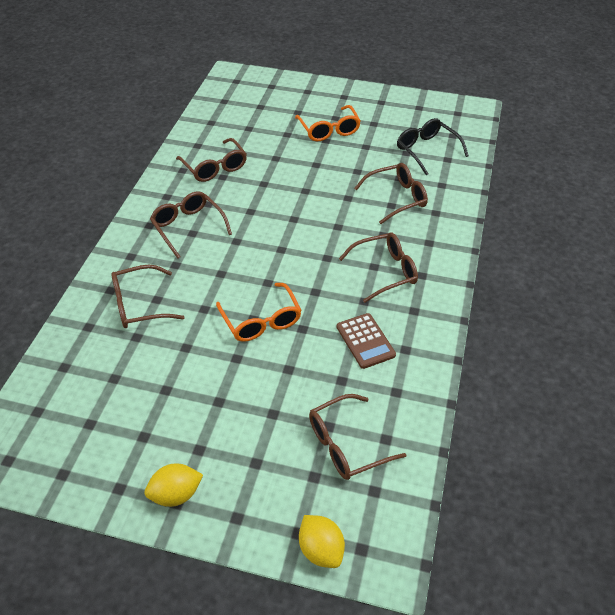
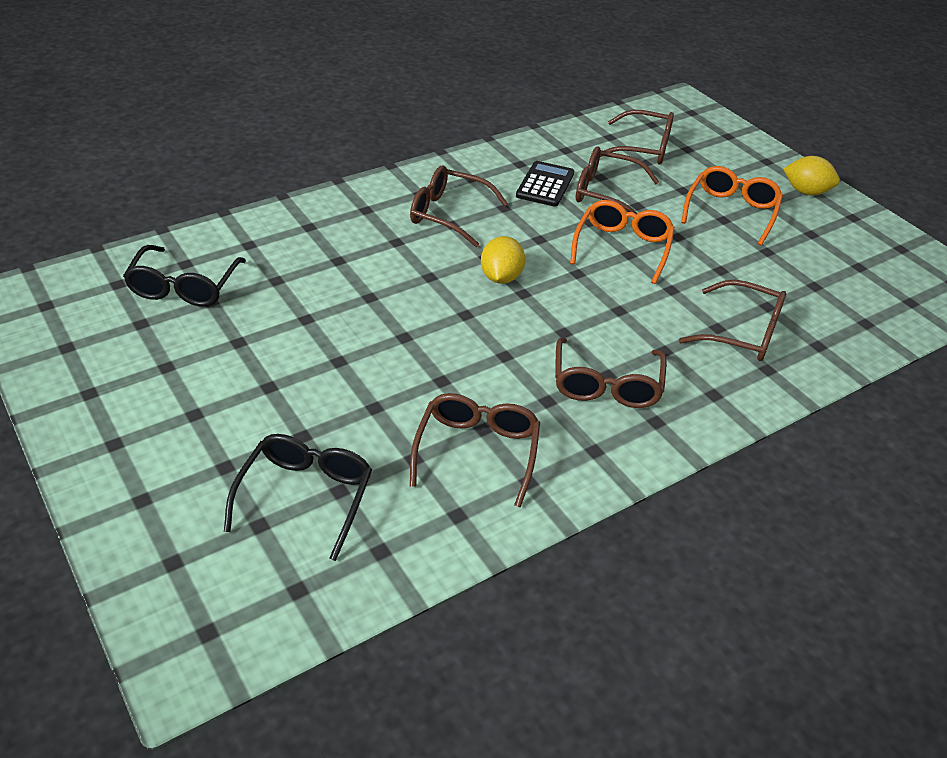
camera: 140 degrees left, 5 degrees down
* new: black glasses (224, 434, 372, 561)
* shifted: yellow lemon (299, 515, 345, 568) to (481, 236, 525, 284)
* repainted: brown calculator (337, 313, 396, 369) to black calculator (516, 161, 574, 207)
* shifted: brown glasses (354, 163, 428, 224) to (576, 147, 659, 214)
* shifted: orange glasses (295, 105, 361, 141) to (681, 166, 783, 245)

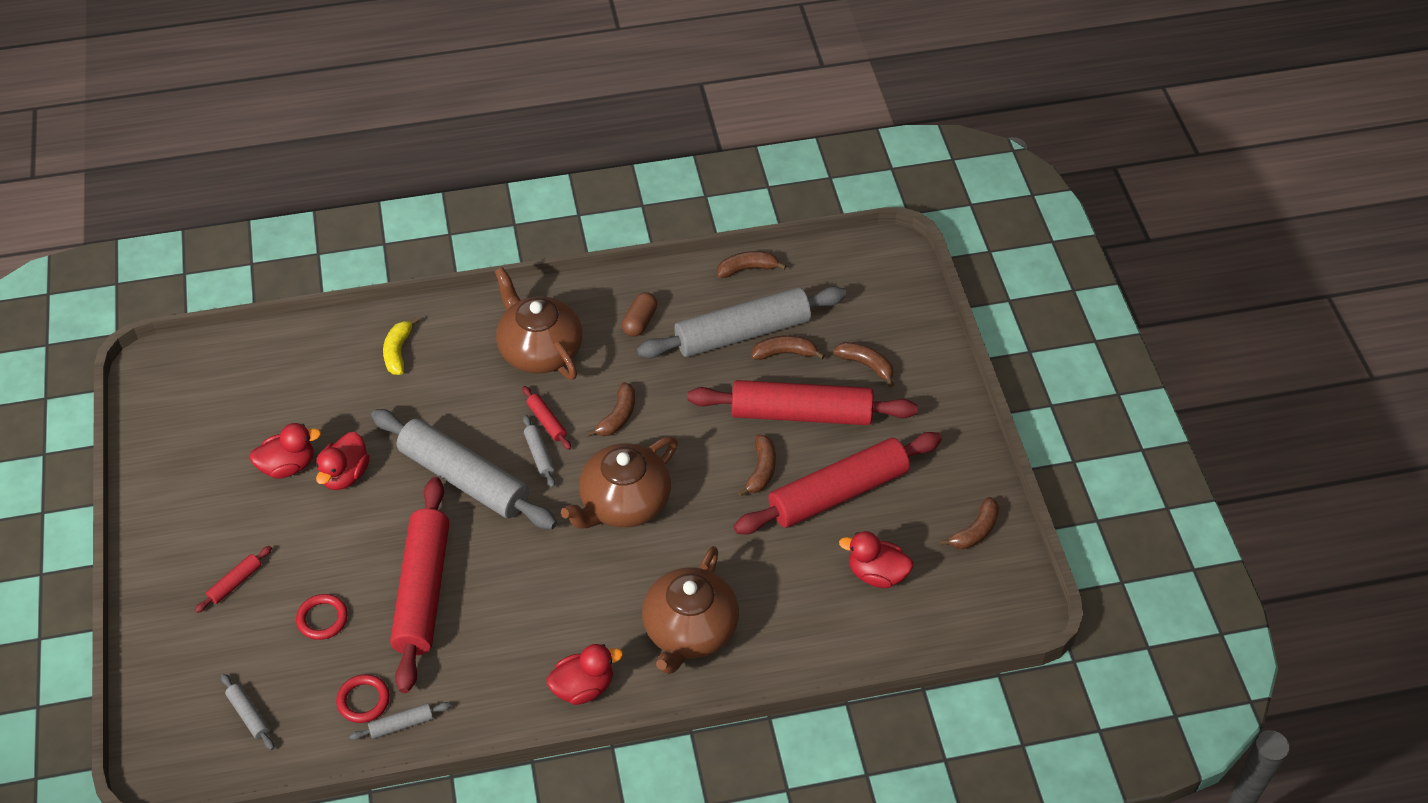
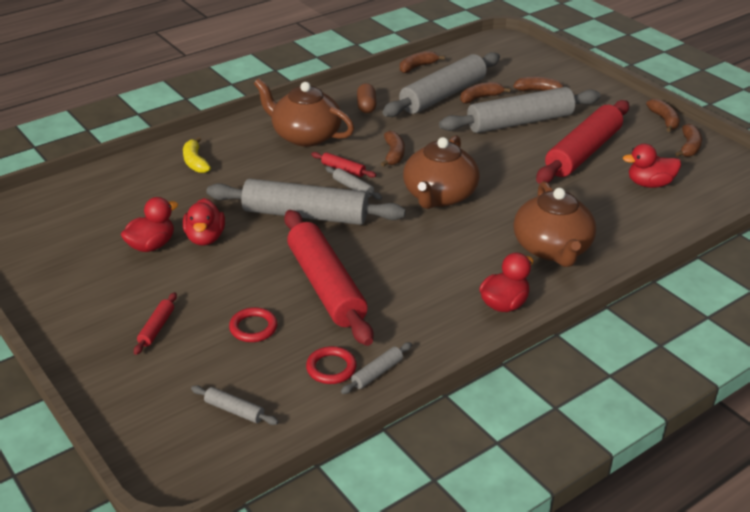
camera: 25 degrees left, 15 degrees down
* repainted: red rolling pin (688, 380, 918, 425) to grey rolling pin (439, 87, 601, 133)
* shifted: brown banana (738, 434, 776, 496) to (646, 99, 680, 132)

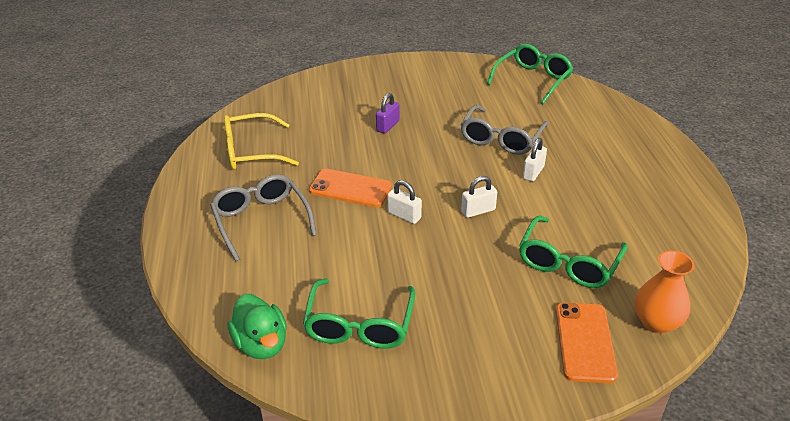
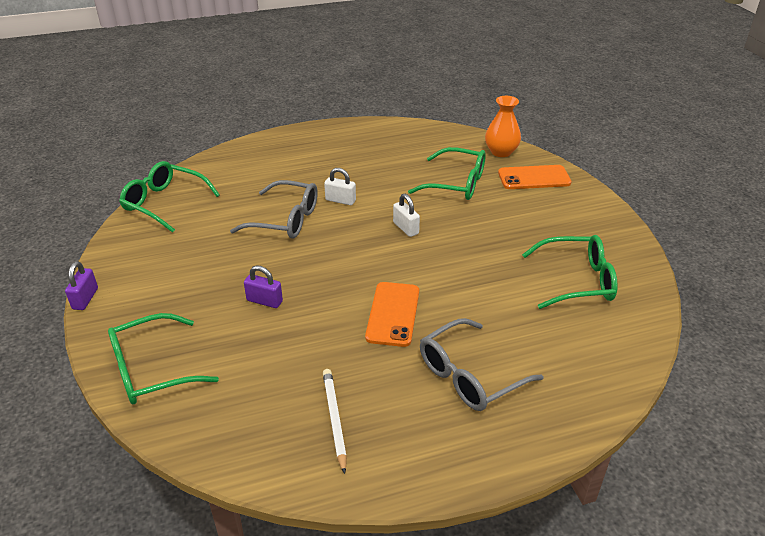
camera: 100 degrees left, 0 degrees up
* new: purple padlock (65, 261, 98, 310)
* new: green glasses (108, 313, 219, 404)
* swapped: yellow glasses (224, 113, 299, 170) to white pencil (323, 369, 347, 474)
* gone: green duck (227, 294, 287, 359)
* gone: white padlock (387, 180, 422, 224)

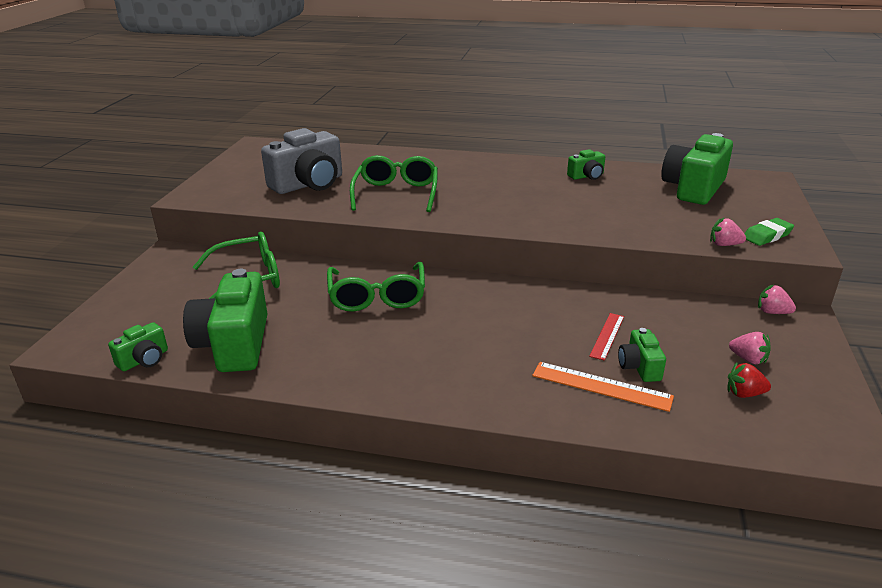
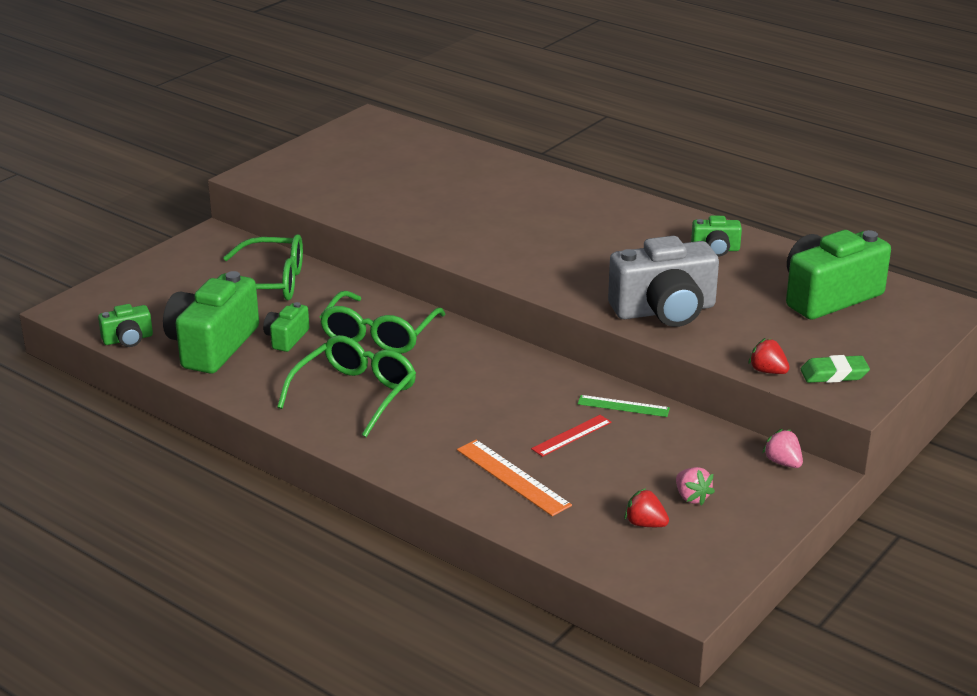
camera: 25 degrees right, 0 degrees up
* shifted: green camera (618, 328, 666, 382) to (263, 302, 309, 352)
* shifted: green glasses (350, 155, 438, 212) to (277, 335, 416, 437)
* new: green ruler (577, 395, 670, 417)
* shifted: grey camera (261, 128, 342, 194) to (608, 236, 719, 327)
* repainted: pink strawberry (710, 217, 746, 246) to red strawberry (748, 338, 790, 374)

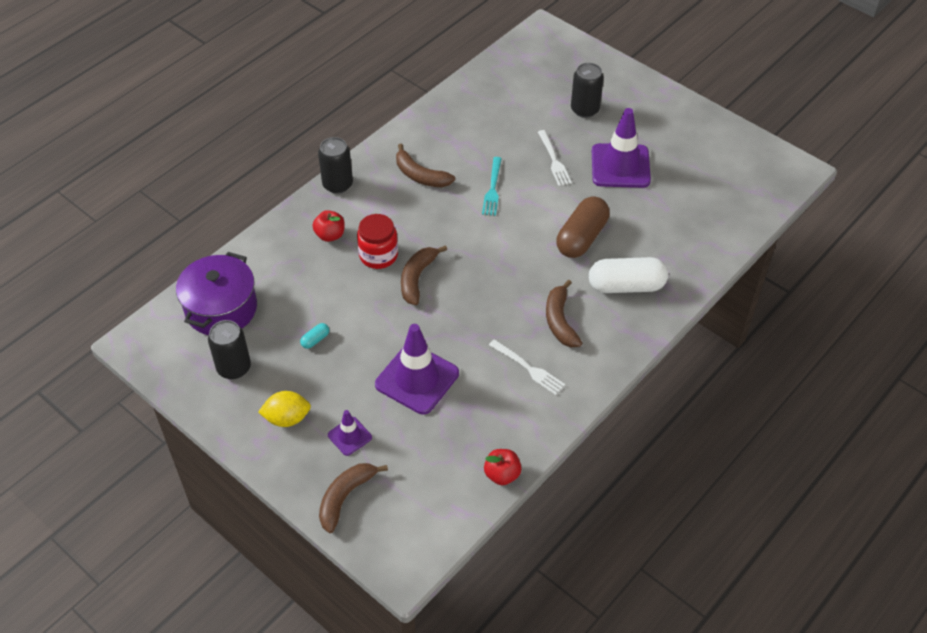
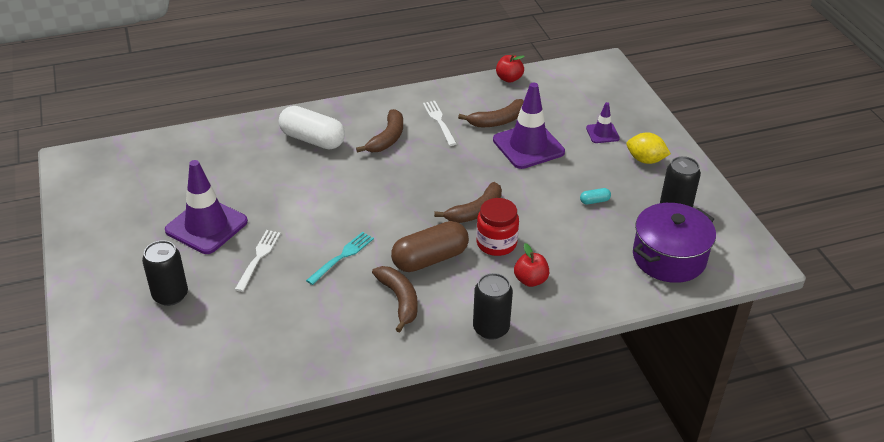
camera: 150 degrees left, 10 degrees down
* shifted: brown capsule (556, 196, 610, 258) to (391, 221, 469, 272)
* shifted: brown banana (319, 463, 388, 533) to (458, 99, 524, 127)

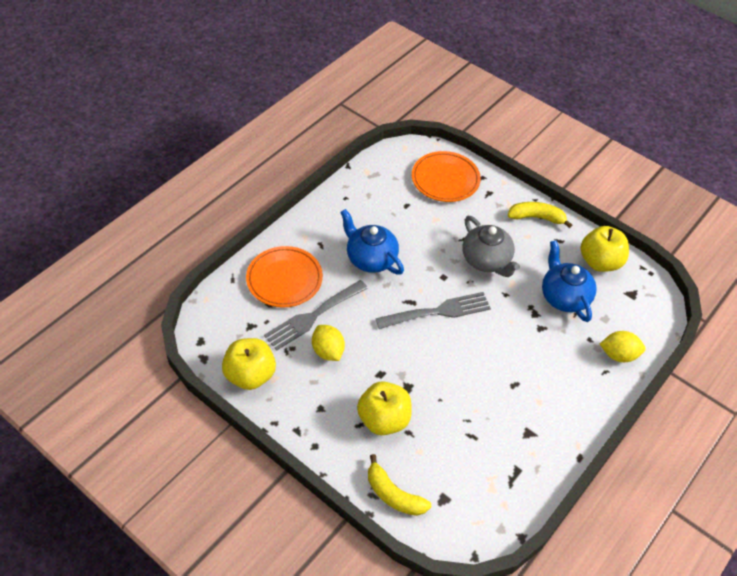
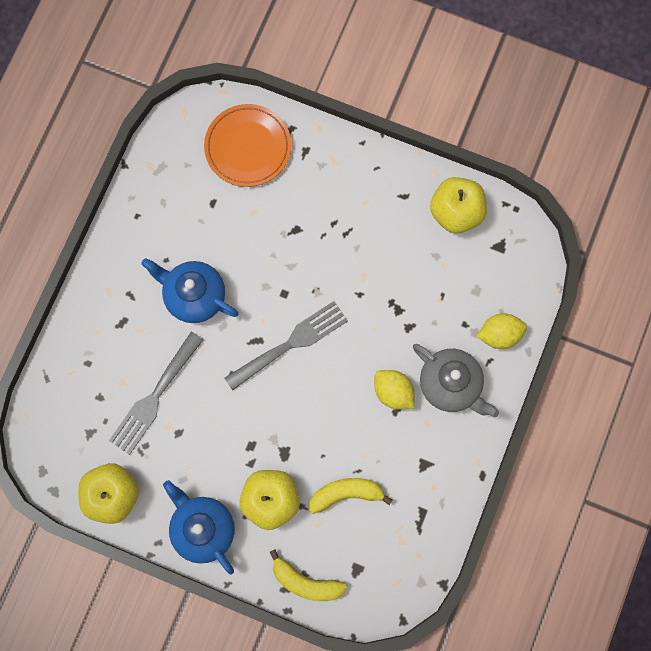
camera: 15 degrees left, 25 degrees up
* shifted: blue teapot (542, 240, 597, 322) to (163, 480, 235, 574)
* shifted: yellow banana (508, 202, 572, 228) to (309, 478, 393, 514)
* shifted: yellow lemon (312, 325, 345, 361) to (374, 370, 415, 409)
* shifted: grey teapot (463, 216, 520, 277) to (413, 344, 499, 417)
* gone: orange plate (246, 246, 323, 308)

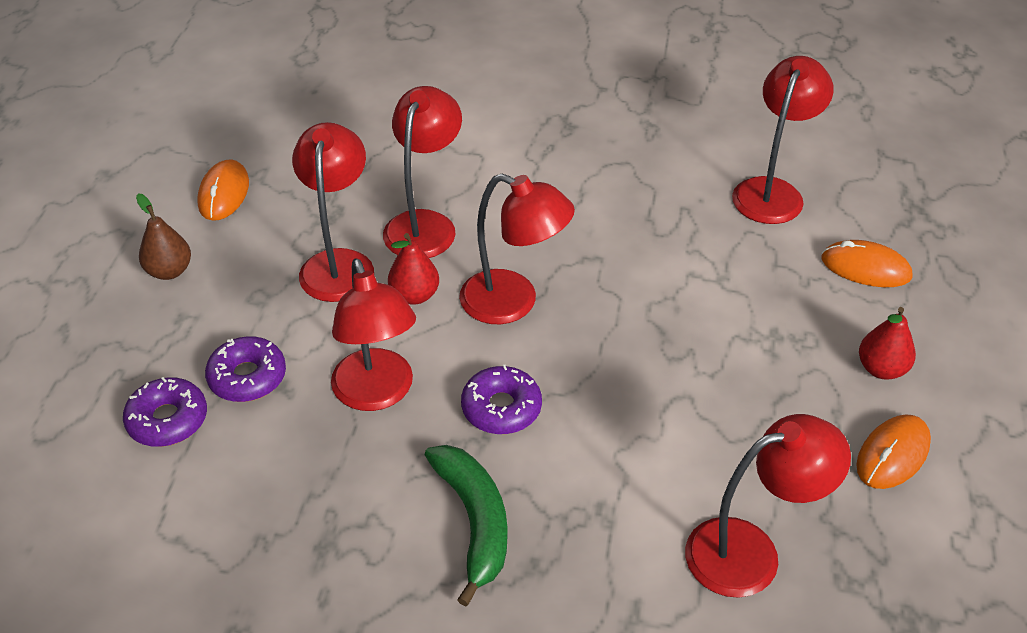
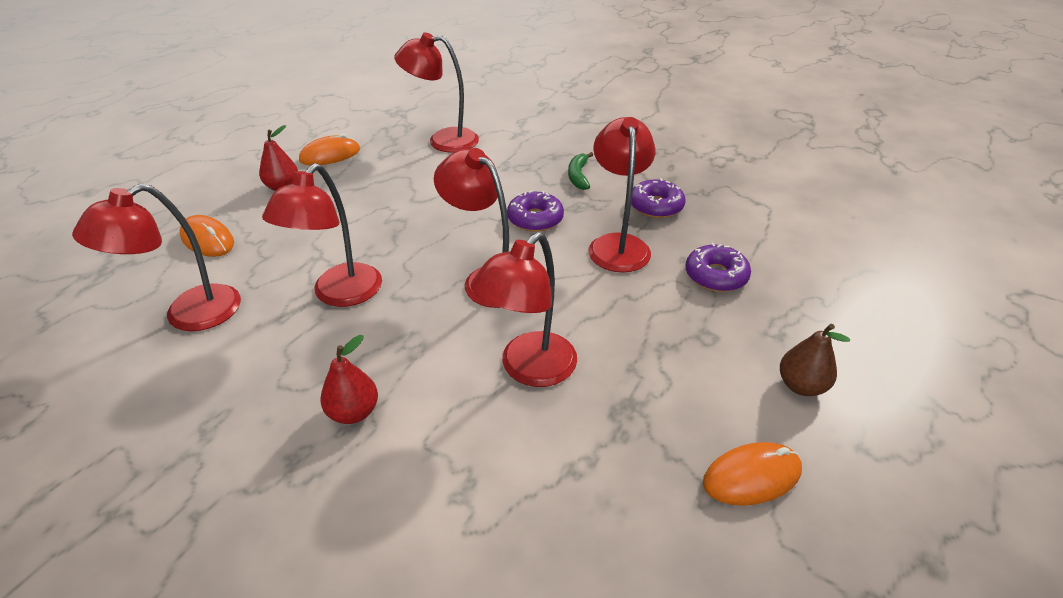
camera: 160 degrees left, 5 degrees down
* shifted: red lamp (292, 122, 374, 302) to (262, 163, 382, 307)
* shifted: red pear (388, 233, 439, 305) to (320, 335, 378, 424)
* scaled: green banana (425, 445, 508, 606) = (568, 152, 593, 190) x0.61
* shifted: purple donut (123, 377, 207, 447) to (631, 178, 686, 218)
* rotated: orange mouse (197, 159, 249, 221) = (703, 442, 802, 506) 45 degrees clockwise

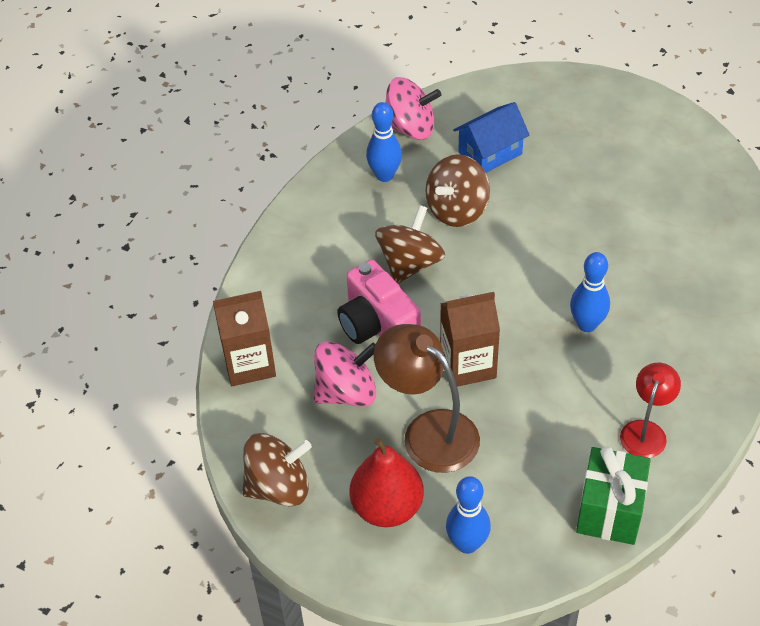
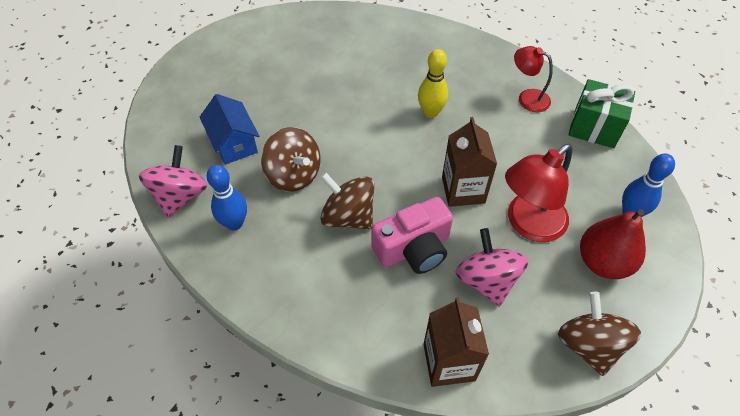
camera: 85 degrees left, 5 degrees up
* repainted: blue bowling pin (570, 252, 610, 332) to yellow bowling pin (418, 49, 448, 118)
* repainted: brown lamp (374, 324, 480, 473) to red lamp (505, 144, 572, 242)

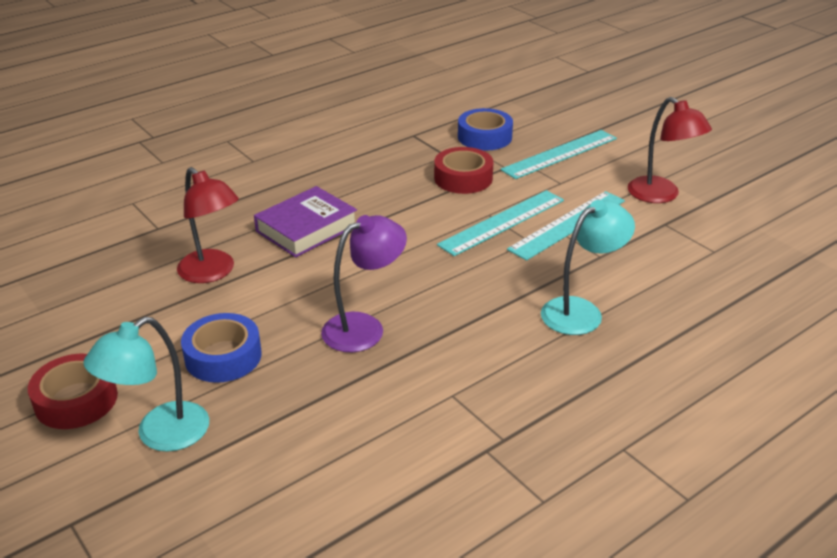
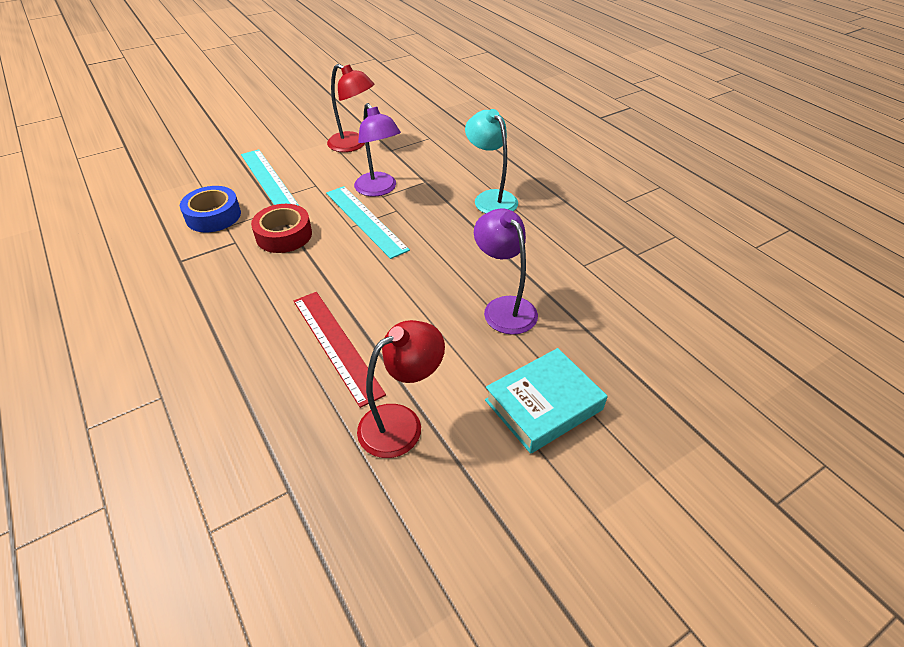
camera: 85 degrees left, 10 degrees up
* swapped: purple book (254, 186, 357, 257) to red ruler (294, 292, 386, 408)
* rotated: red lamp (628, 97, 712, 203) = (327, 64, 374, 152) 60 degrees clockwise
* swapped: turquoise ruler (507, 191, 625, 261) to purple lamp (354, 103, 401, 197)
* swapped: blue tape (181, 313, 262, 383) to turquoise book (485, 348, 607, 454)
* gone: red tape (28, 354, 118, 429)
* gone: turquoise lamp (83, 317, 209, 452)

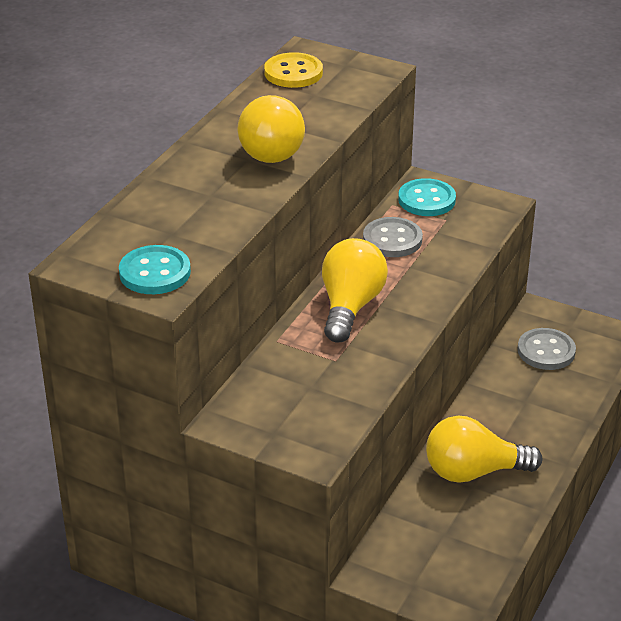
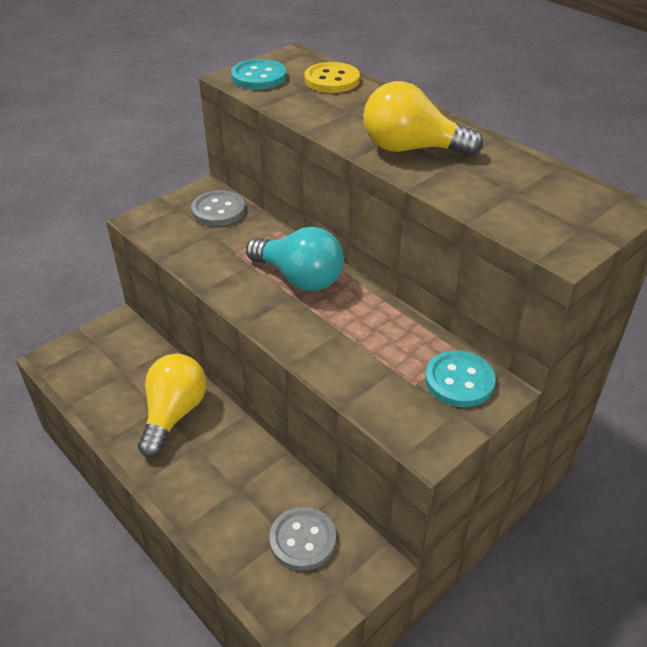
camera: 110 degrees right, 5 degrees up
* shifted: grey button (363, 217, 423, 257) to (191, 190, 245, 226)
* repainted: yellow light bulb (322, 238, 388, 342) to turquoise light bulb (246, 227, 344, 291)
* shifted: yellow button (264, 52, 323, 88) to (304, 62, 360, 93)

